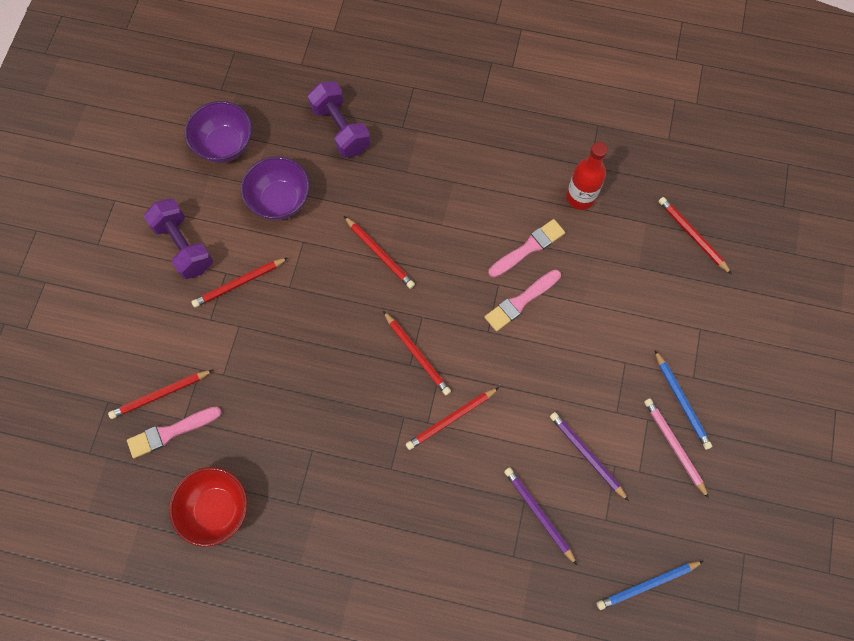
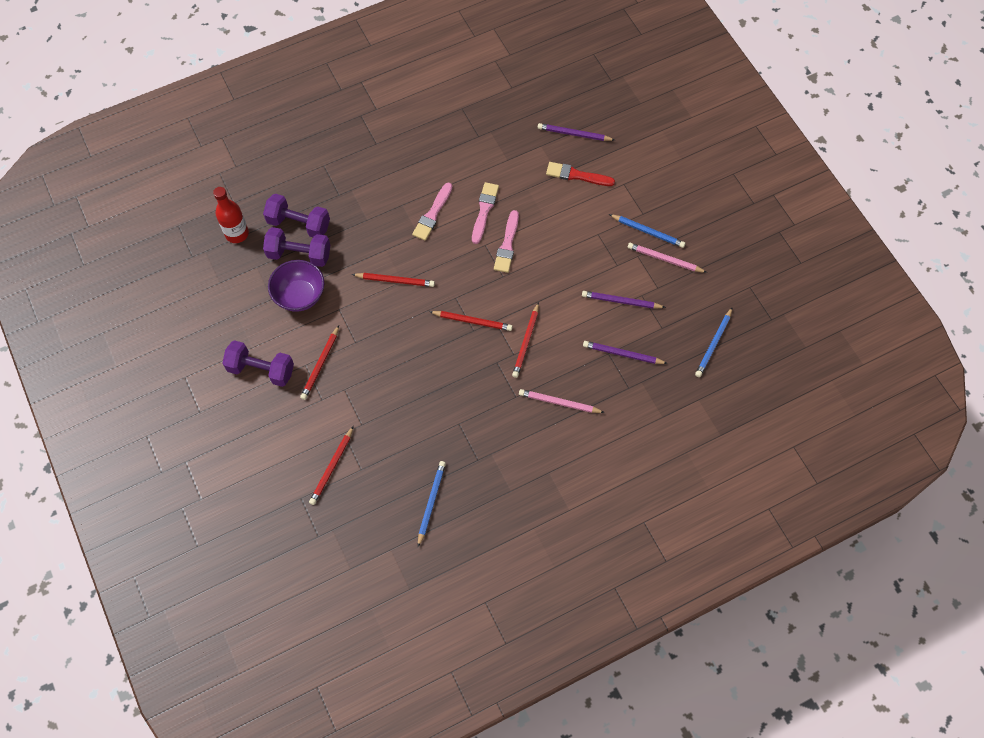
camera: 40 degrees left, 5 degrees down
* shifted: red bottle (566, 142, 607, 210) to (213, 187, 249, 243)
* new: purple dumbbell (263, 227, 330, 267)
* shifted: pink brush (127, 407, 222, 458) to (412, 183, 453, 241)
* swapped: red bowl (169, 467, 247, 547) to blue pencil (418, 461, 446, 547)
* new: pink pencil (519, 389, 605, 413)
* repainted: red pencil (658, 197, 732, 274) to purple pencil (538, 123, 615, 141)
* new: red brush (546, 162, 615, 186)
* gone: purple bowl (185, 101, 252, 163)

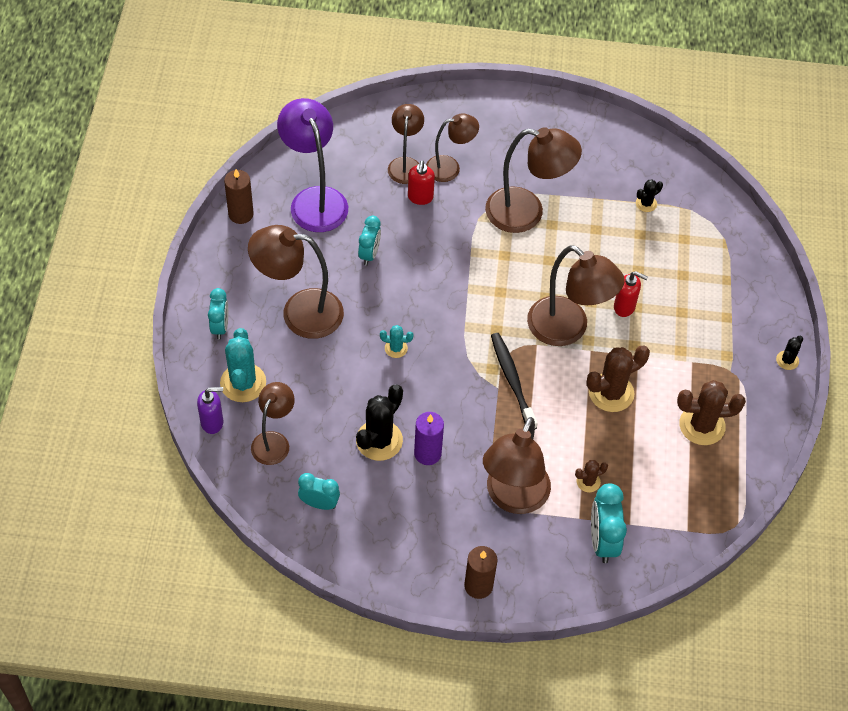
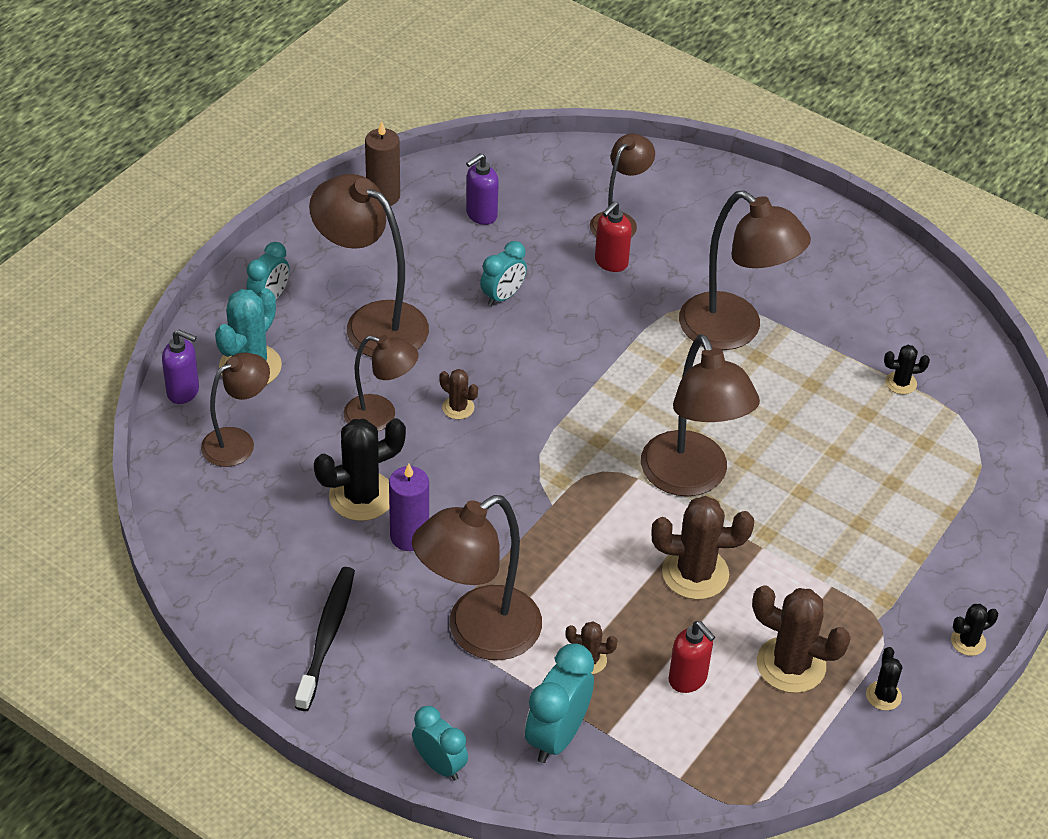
camera: 30 degrees right, 10 degrees down
* shifted: black toothbrush (491, 333, 538, 429) to (295, 567, 355, 711)
* shifted: brown lamp (426, 114, 479, 182) to (343, 335, 419, 431)
* shifted: turquoise clock (298, 473, 340, 510) to (412, 706, 468, 781)
* repainted: turquoise cactus (380, 325, 414, 358) to brown cactus (439, 369, 478, 419)
* swapped: purple lamp (277, 98, 348, 232) to purple soap dispenser (466, 153, 499, 225)
* shifted: red soap dispenser (614, 271, 648, 317) to (669, 621, 715, 693)
* new: black cactus (866, 647, 902, 711)
* gone: brown candle (464, 546, 498, 599)

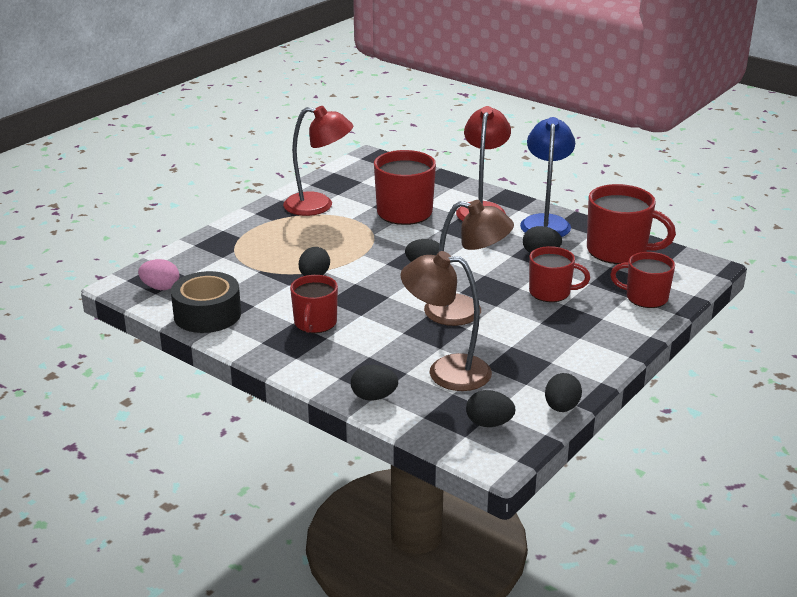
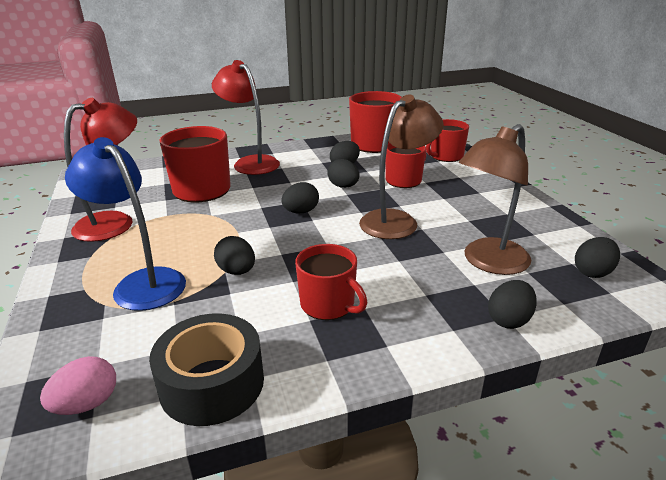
camera: 55 degrees left, 0 degrees up
* shifted: blue lamp (520, 117, 575, 237) to (65, 137, 186, 311)
* shifted: black egg (545, 373, 582, 412) to (327, 159, 360, 188)

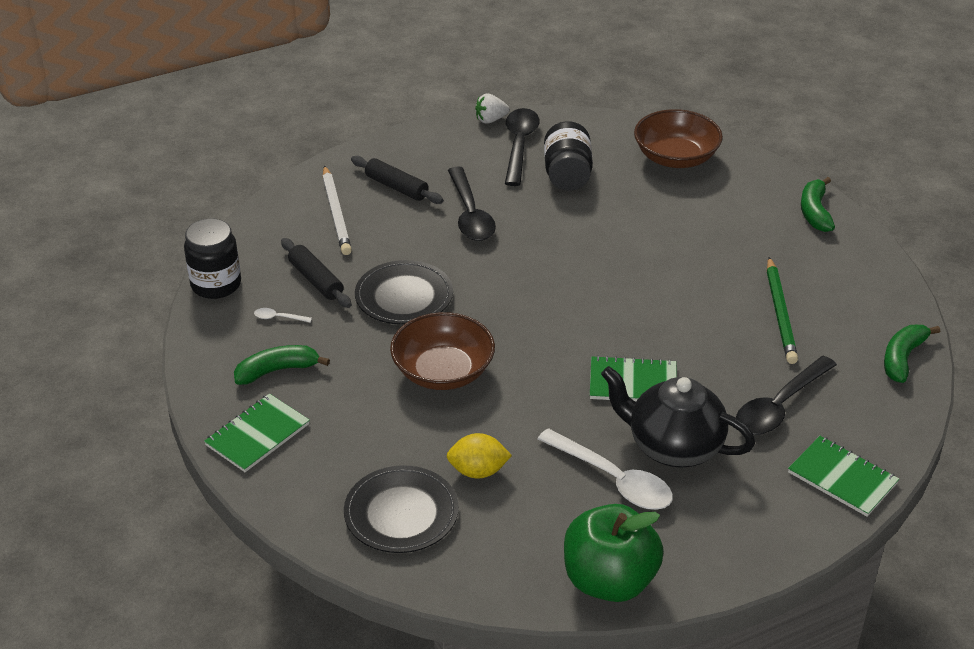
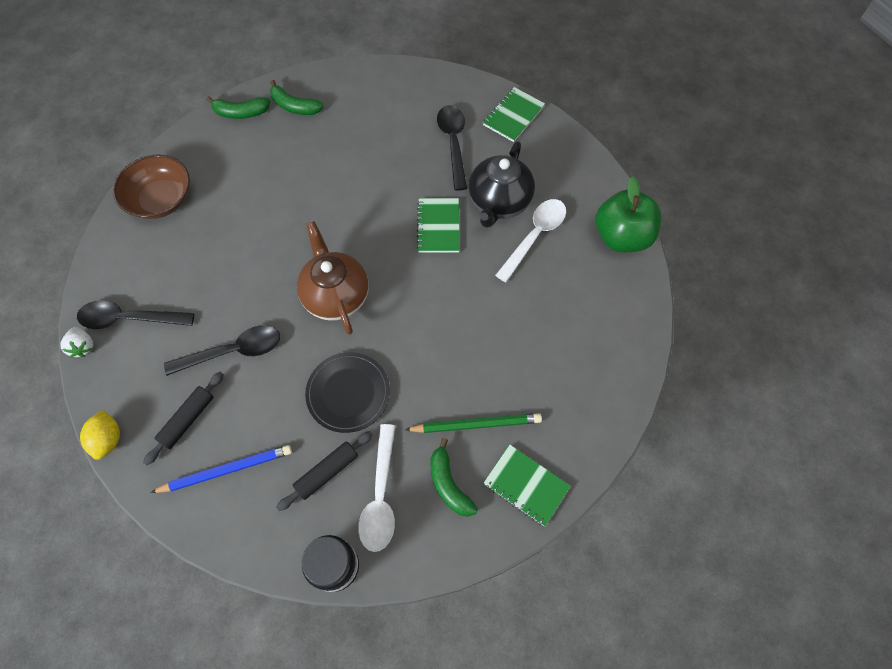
camera: 95 degrees left, 25 degrees up
* shifted: yellow lemon (447, 433, 512, 479) to (80, 410, 120, 460)
* repainted: white pencil (322, 165, 352, 255) to blue pencil (150, 445, 292, 493)
* shifted: green banana (884, 325, 940, 383) to (270, 80, 324, 115)
* new: brown teapot (297, 221, 369, 335)
* scaled: white spoon (254, 308, 312, 323) = (358, 424, 395, 552) x2.42
* shifted: green pencil (767, 257, 798, 364) to (405, 413, 542, 433)
* rotated: black spoon (736, 356, 837, 435) = (437, 105, 467, 191) 135 degrees counterclockwise
* gone: black plate (344, 465, 459, 553)
* gone: brown bowl (390, 312, 495, 390)
* gone: black jar (544, 121, 593, 191)

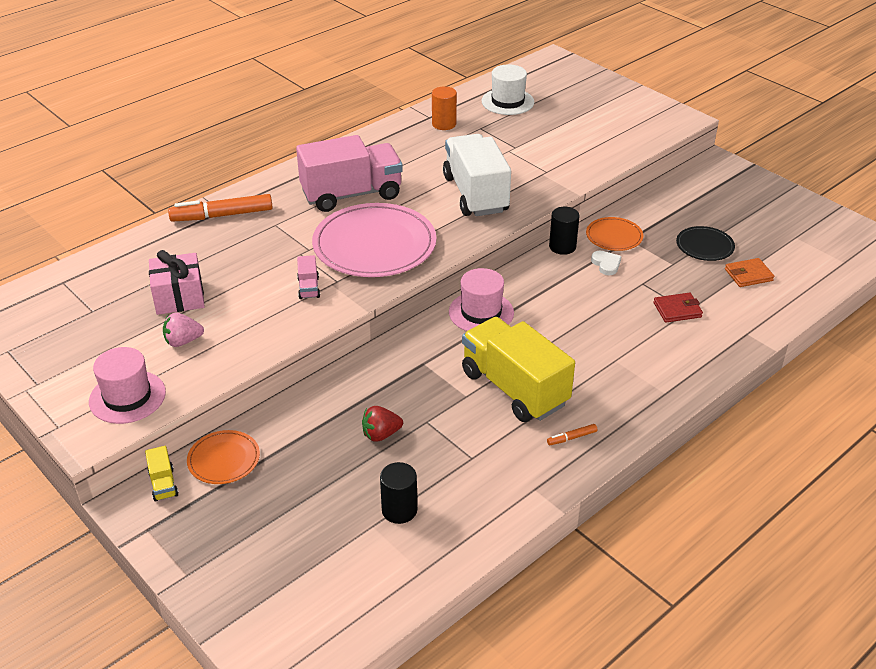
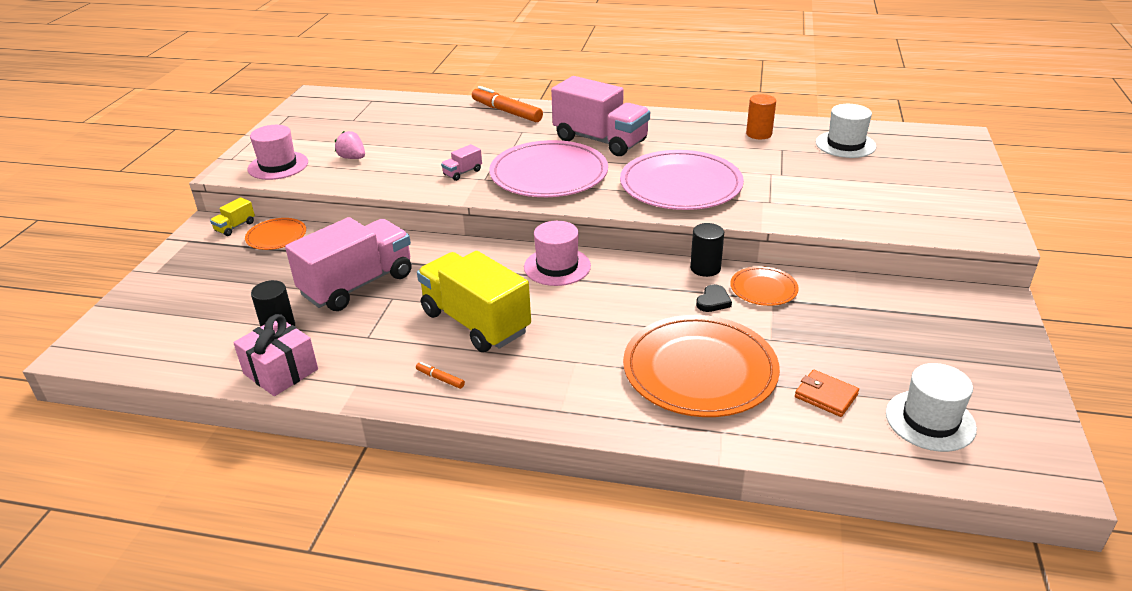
camera: 55 degrees right, 5 degrees down
* shifted: pink gift (149, 250, 205, 315) to (233, 314, 318, 396)
* swapped: red strawberry (362, 406, 403, 442) to pink truck (285, 217, 412, 311)
* rotated: yellow truck (462, 317, 575, 422) = (417, 251, 531, 352) 60 degrees counterclockwise
* swapped: white truck (443, 134, 511, 216) to pink plate (620, 150, 744, 210)
* swapped: red wallet (654, 293, 703, 323) to orange plate (623, 315, 780, 417)
* repainted: white heart (591, 251, 622, 275) to black heart (696, 284, 732, 312)
* new: white hat (886, 363, 977, 452)
* gone: black plate (676, 226, 735, 261)

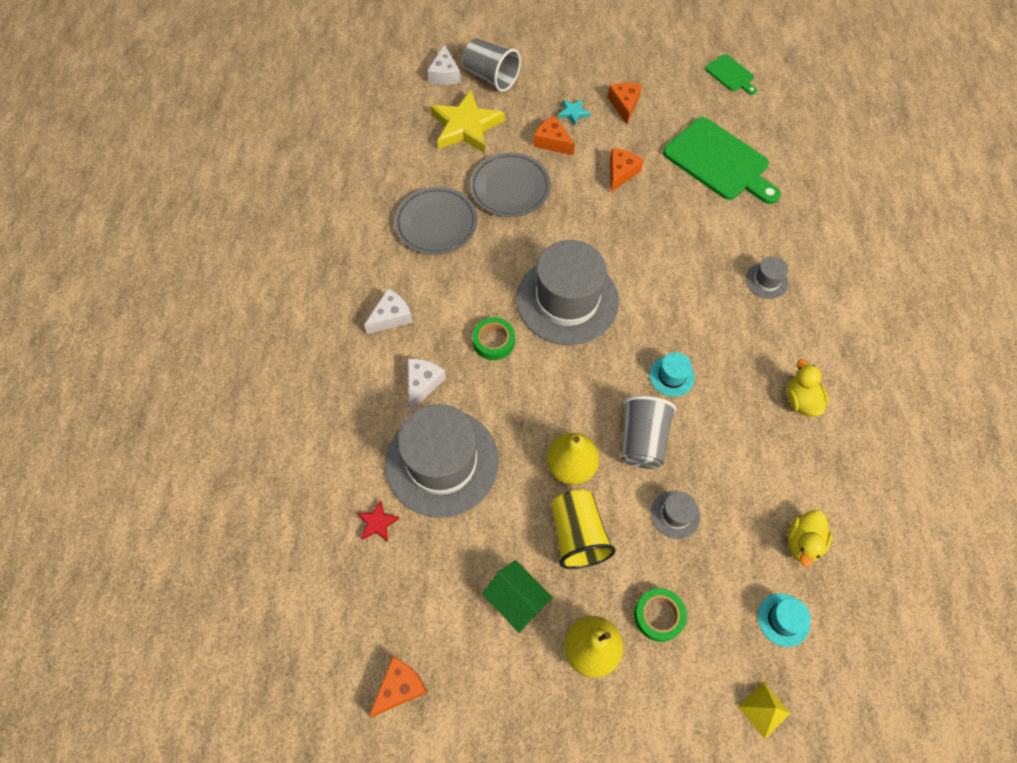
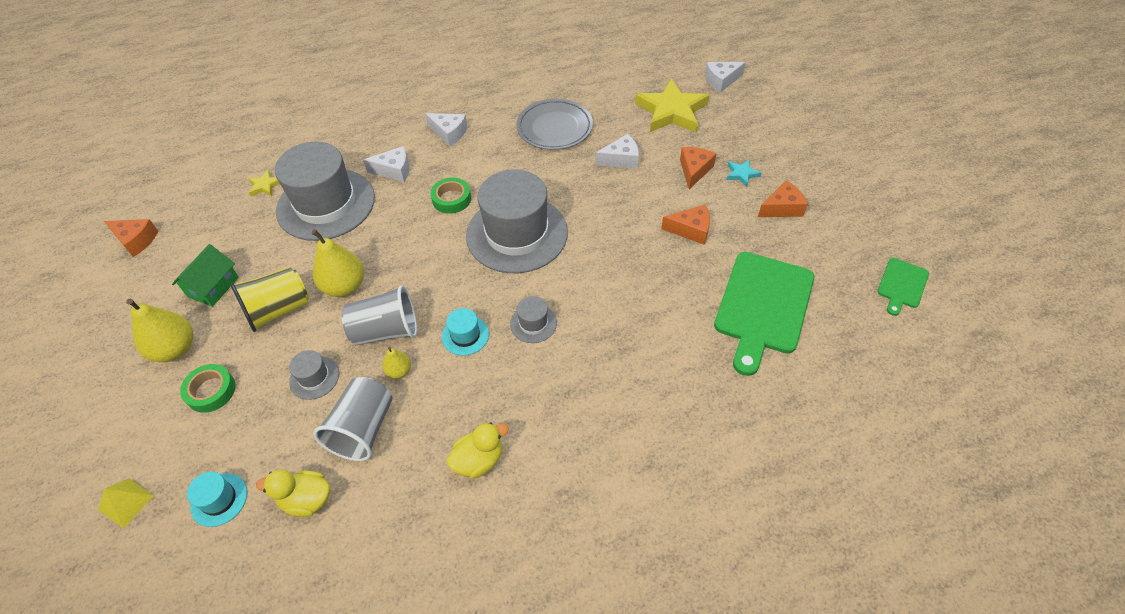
camera: 70 degrees right, 10 degrees down
* repainted: red star (357, 500, 400, 542) to yellow star (248, 170, 280, 196)
* shifted: grey cup (463, 38, 521, 92) to (314, 377, 392, 461)
* new: yellow pear (382, 347, 411, 379)
* shifted: grey hat (746, 256, 788, 299) to (510, 296, 557, 343)
* swapped: grey plate (470, 152, 551, 217) to white cheese (595, 134, 639, 169)

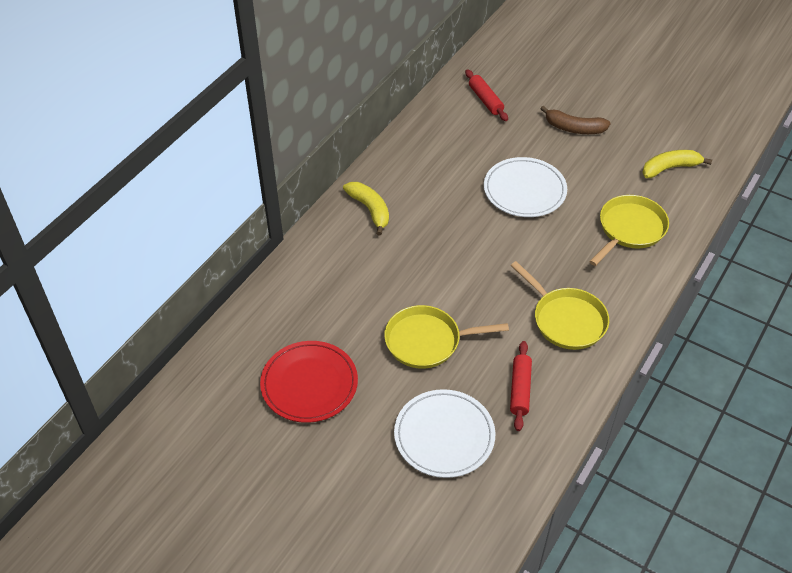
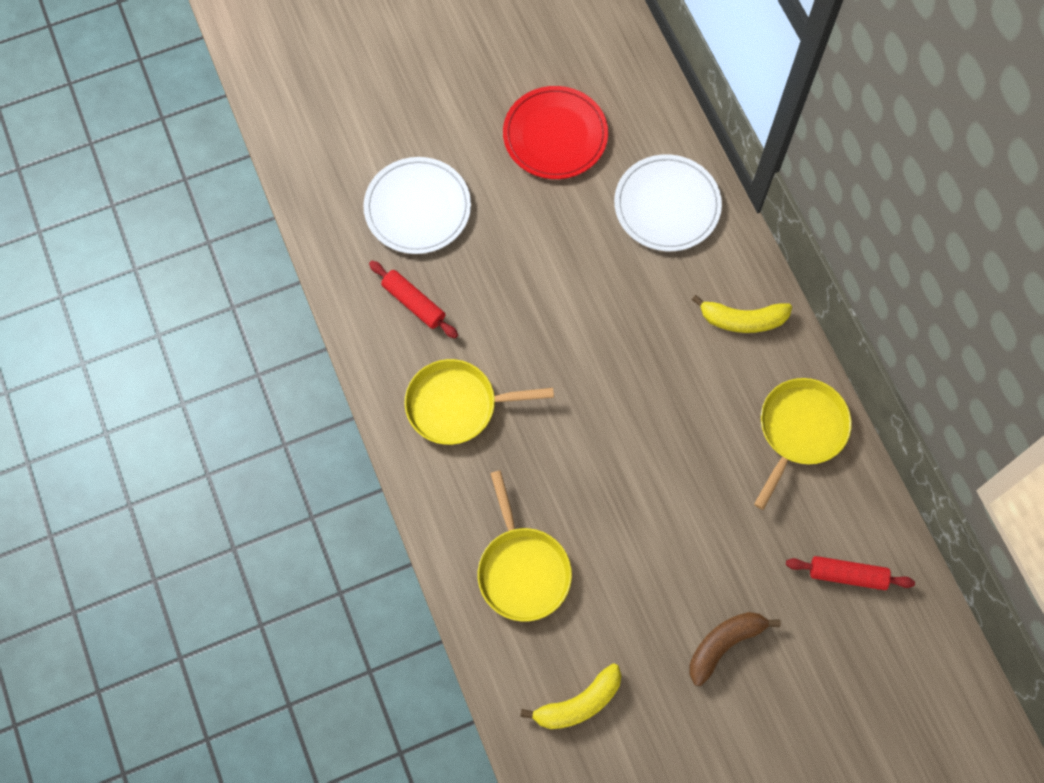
camera: 125 degrees right, 20 degrees up
* rotated: yellow banana (642, 150, 712, 178) = (520, 664, 621, 729) 45 degrees clockwise
* shifted: white plate (484, 157, 567, 217) to (614, 154, 722, 251)
* shifted: yellow pan (384, 305, 509, 369) to (754, 378, 852, 510)

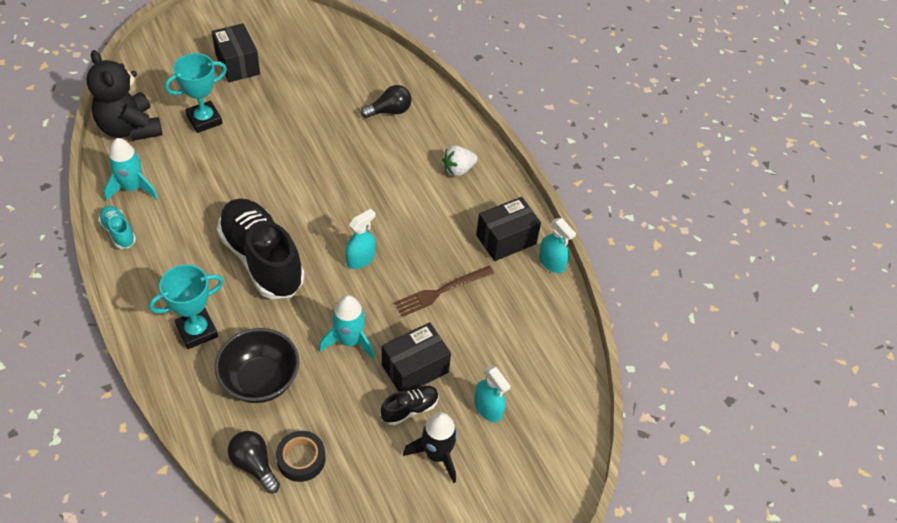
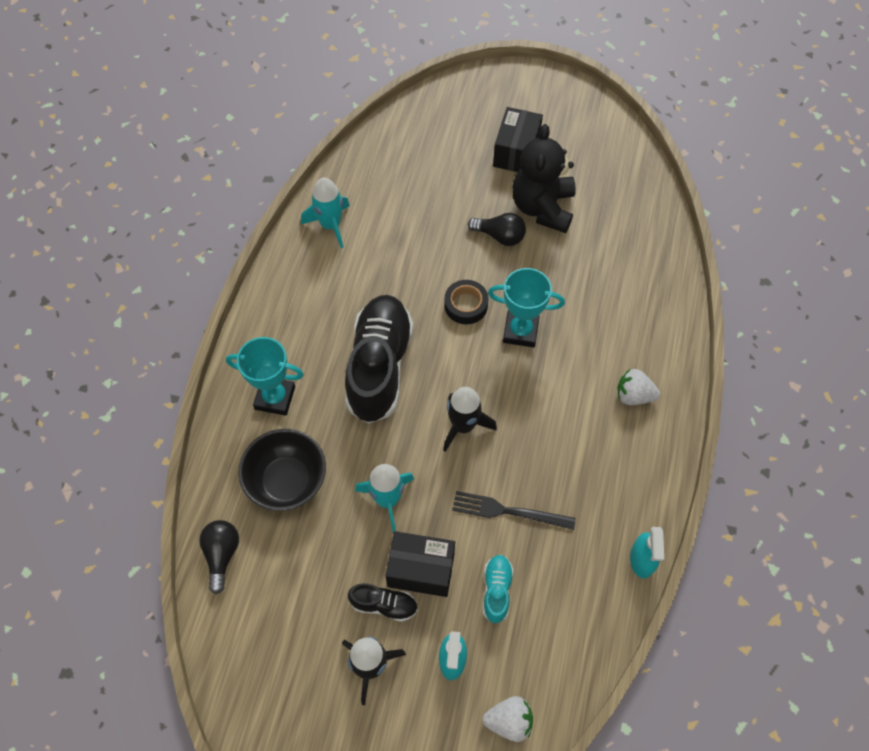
camera: 45 degrees right, 10 degrees up
* swapped: turquoise spray bottle (345, 209, 376, 269) to black rocket (443, 387, 497, 452)
* shifted: black tape (276, 431, 326, 482) to (444, 280, 489, 324)
* repainted: brown fork (394, 266, 494, 317) to black fork (452, 491, 576, 530)
* shifted: black light bulb (360, 85, 411, 118) to (468, 213, 526, 246)
* shifted: turquoise shoe (98, 206, 136, 249) to (483, 555, 513, 623)
* new: white strawberry (483, 696, 533, 742)
* shifted: turquoise trophy (165, 53, 227, 133) to (488, 268, 565, 347)
* shifted: black teddy bear (86, 50, 163, 141) to (512, 124, 576, 233)
* gone: black box (476, 197, 541, 261)

